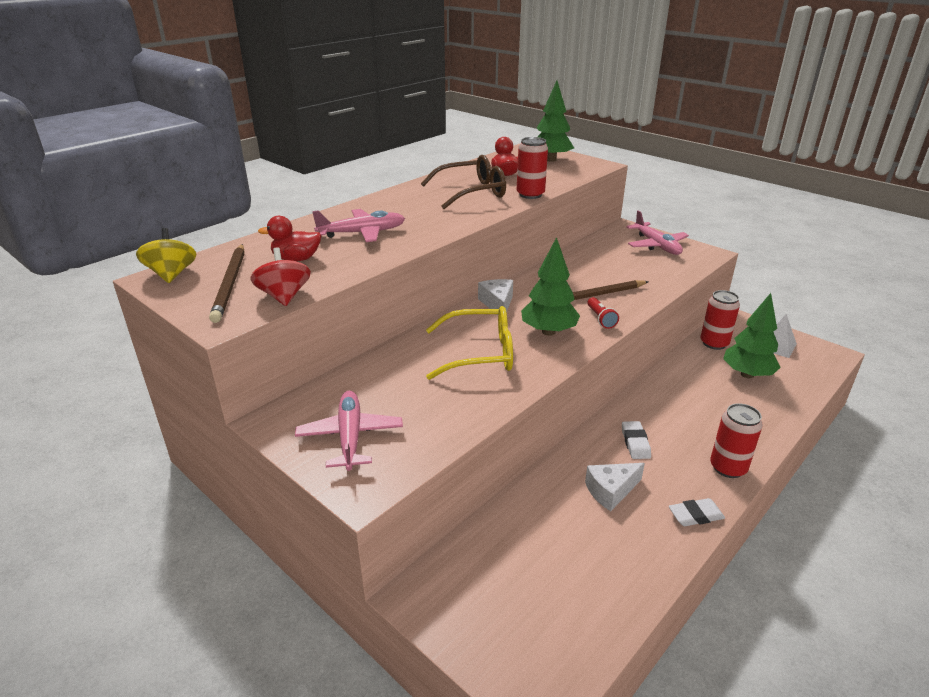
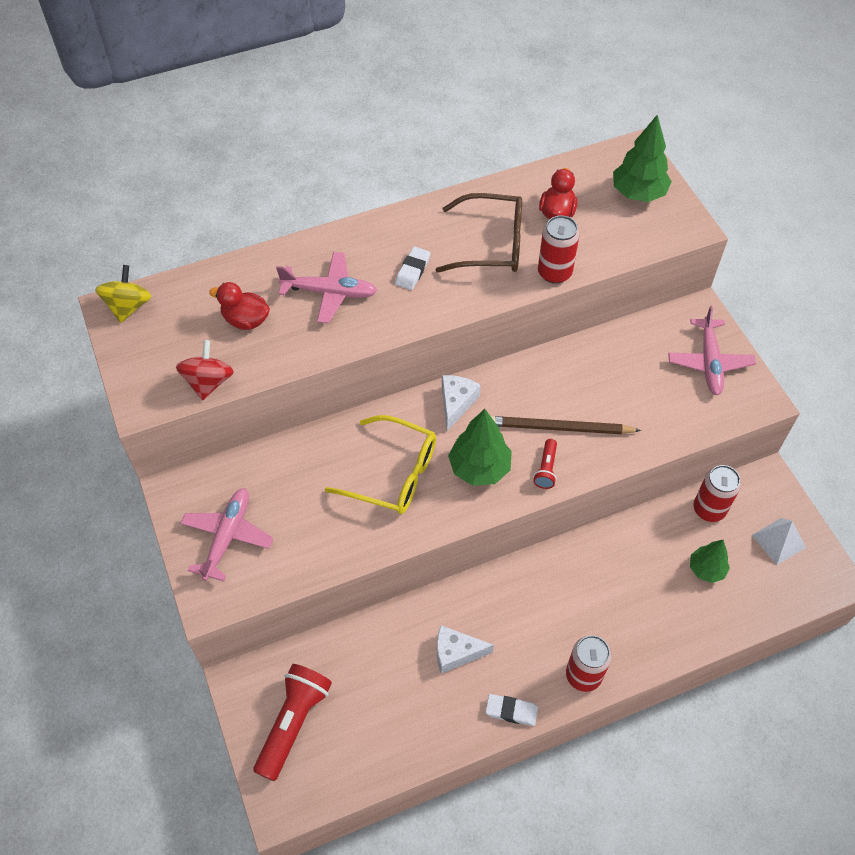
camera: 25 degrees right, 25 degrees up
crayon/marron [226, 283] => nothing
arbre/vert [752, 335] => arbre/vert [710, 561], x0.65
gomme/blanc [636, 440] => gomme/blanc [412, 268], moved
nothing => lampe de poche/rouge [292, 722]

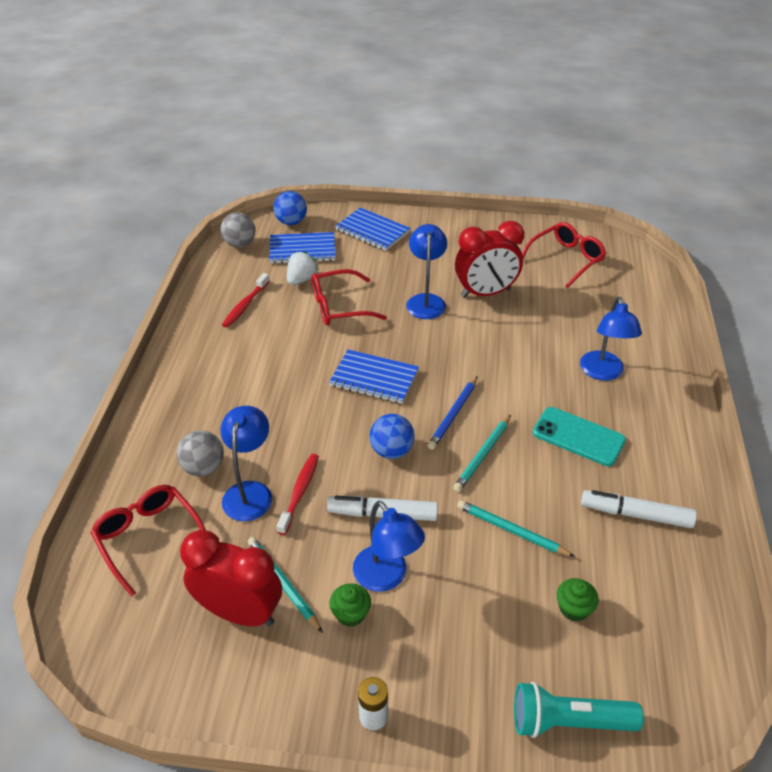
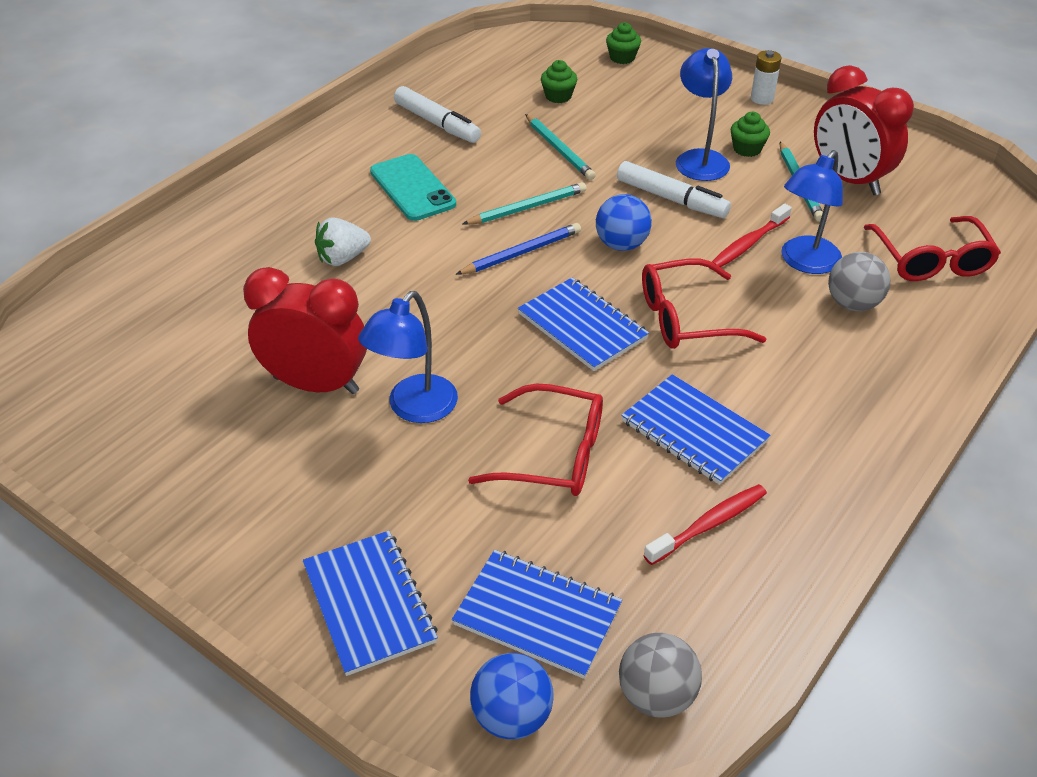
camera: 150 degrees left, 0 degrees up
lunettes/rouge [564, 255] => lunettes/rouge [704, 303], moved
fraise/blanc [303, 268] => fraise/blanc [343, 241], moved
lampe/bleu [611, 339] => nothing
lampe de poche/turquoise [579, 710] => muffin/vert [623, 43]
nothing => carnet/bleu [695, 429]

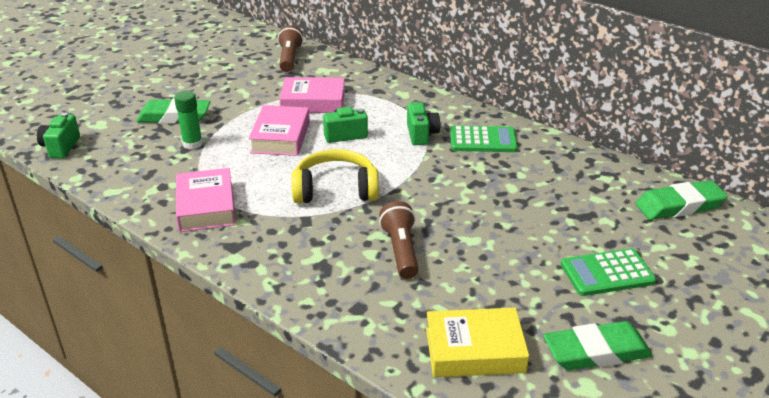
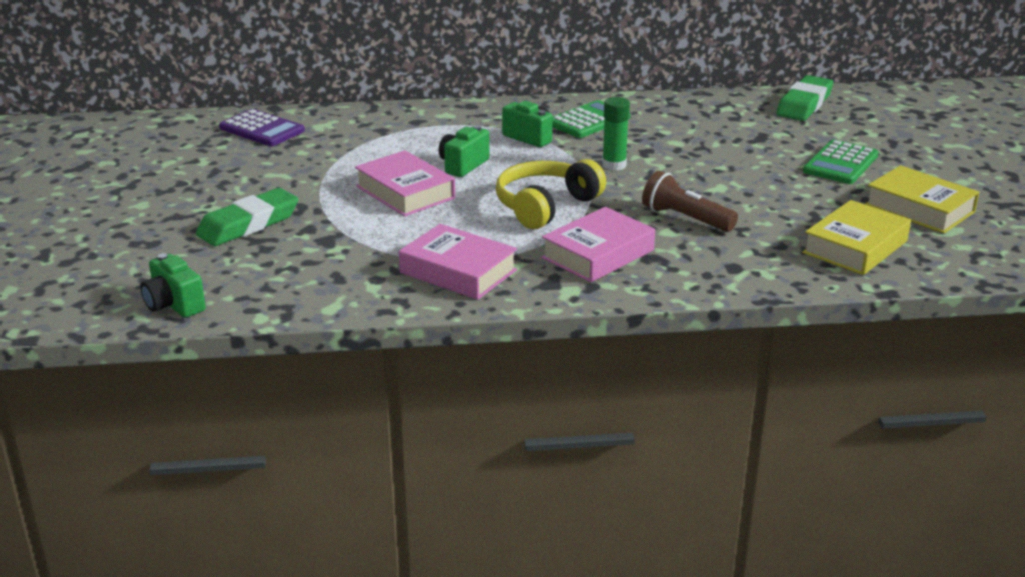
camera: 45 degrees left, 5 degrees down
lampe de poche/marron [290, 48] => calculatrice/violet [262, 127]
livre/rose [312, 95] => livre/rose [598, 244], moved
bâton de colle/vert [188, 120] => bâton de colle/vert [616, 133], moved
gomme/vert [598, 345] => livre/jaune [922, 199]

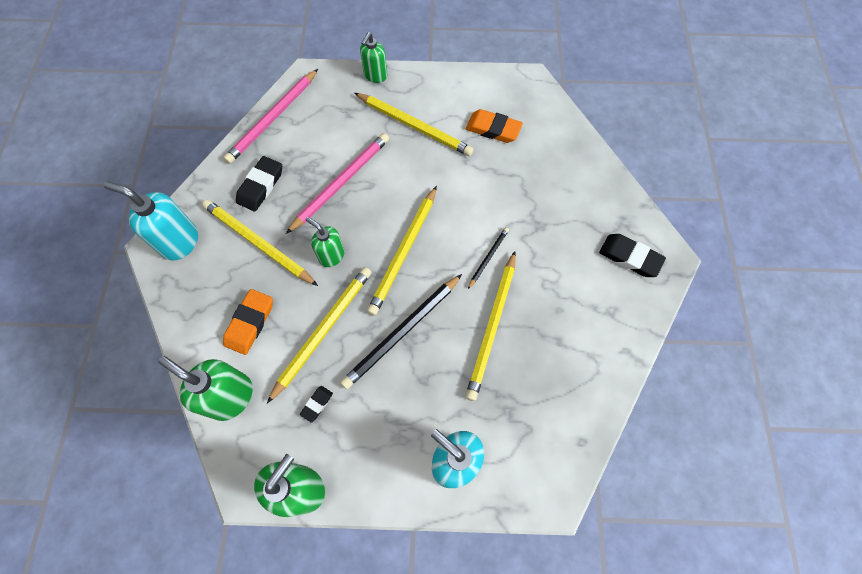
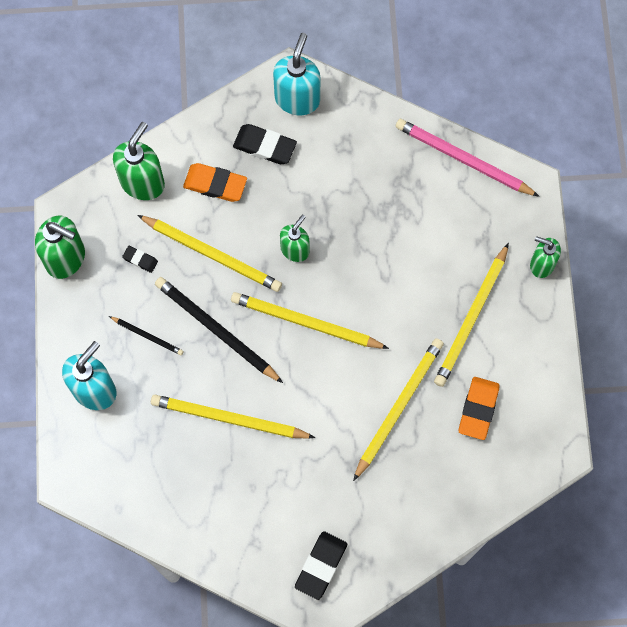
camera: 85 degrees right, 5 degrees up
crayon/rose [337, 183] => nothing
gomme/noir [259, 184] => gomme/noir [265, 144], moved
crayon/jaune [260, 242] => crayon/jaune [398, 409], moved
crayon/noir [488, 258] => crayon/noir [146, 335], moved

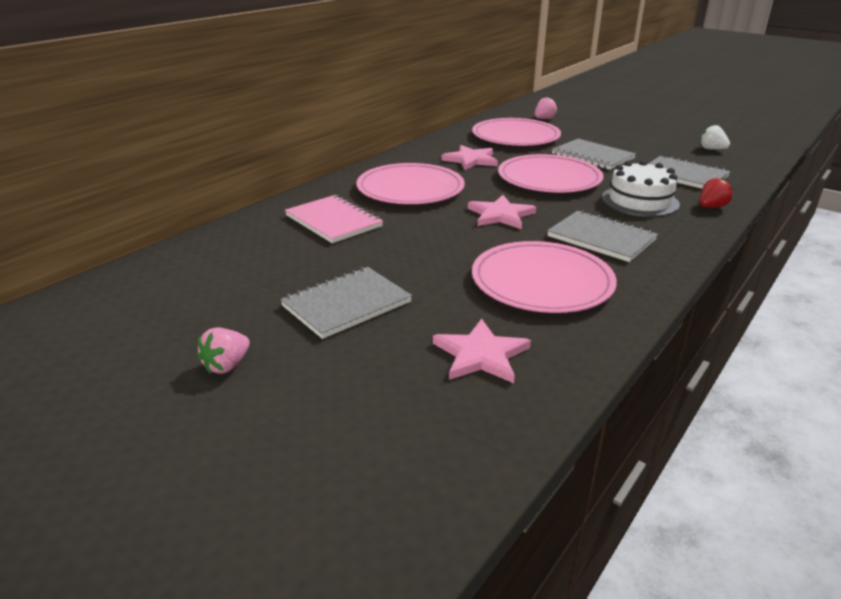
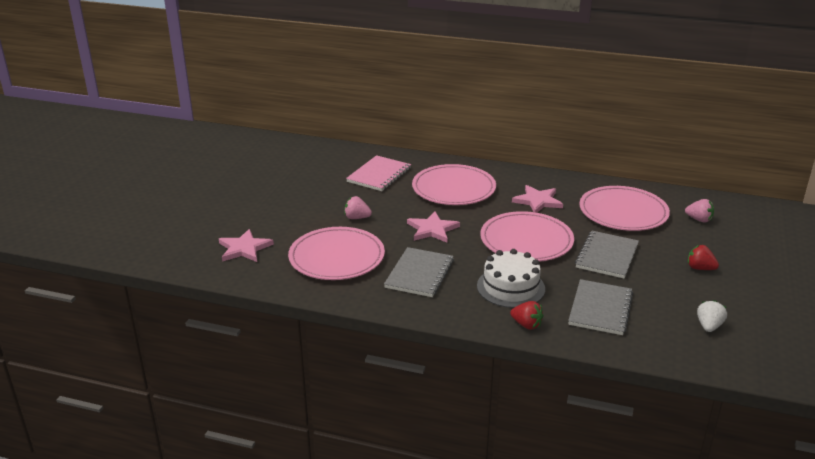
camera: 70 degrees right, 0 degrees up
carnet/gris [346, 303] => nothing
fraise/rose [223, 350] => fraise/rose [358, 207], moved
nothing => fraise/rouge [703, 257]

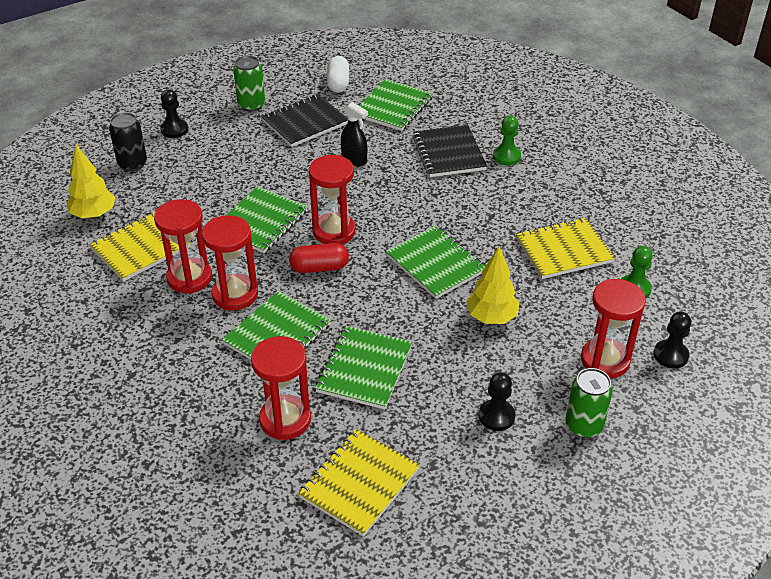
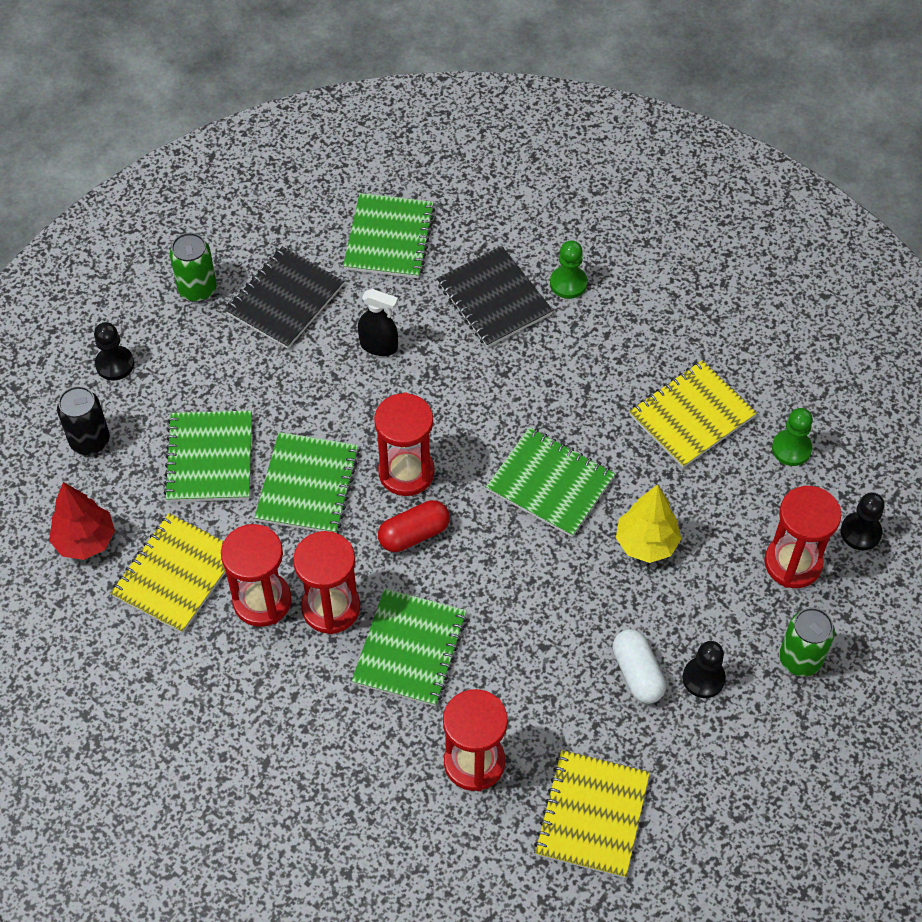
camera: 20 degrees left, 15 degrees up
gélule/blanc [338, 74] => gélule/blanc [639, 666], moved
arbre/jaune [91, 182] => arbre/rouge [82, 521]
carnet/vert [363, 367] => carnet/vert [208, 456], moved

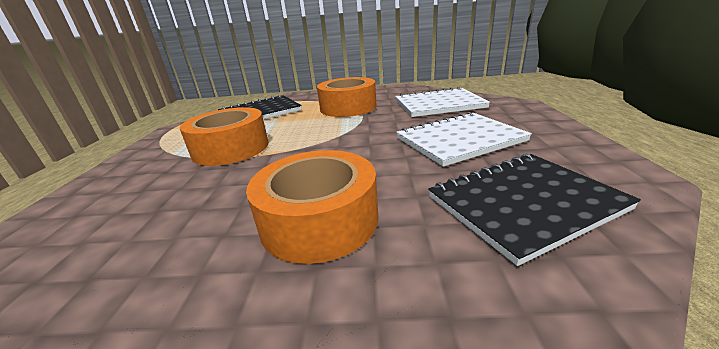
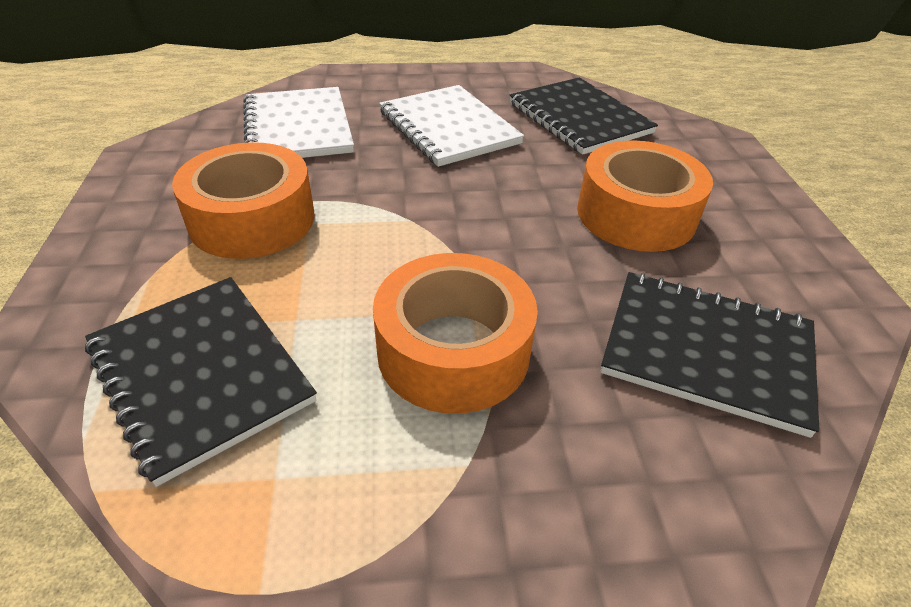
camera: 100 degrees left, 15 degrees up
nothing => carnet/noir [710, 355]

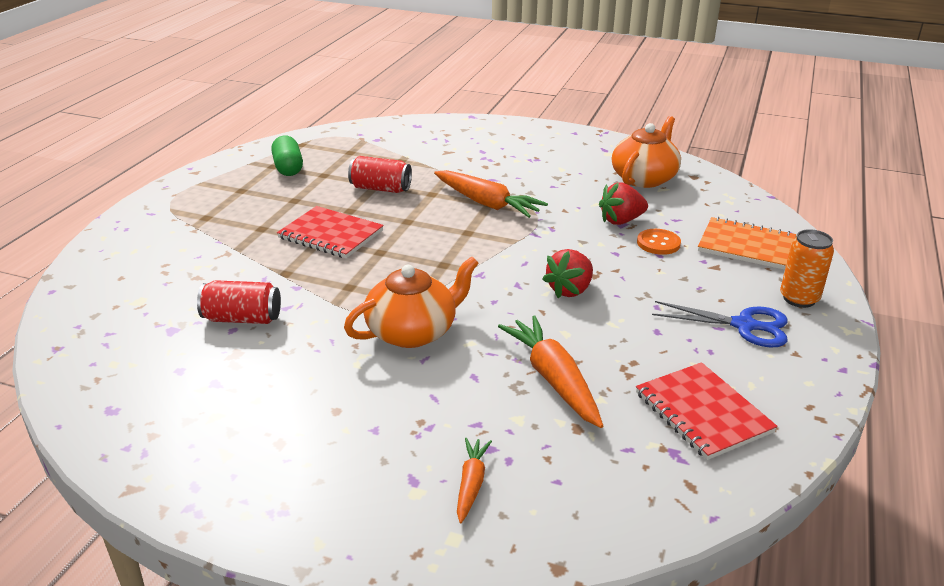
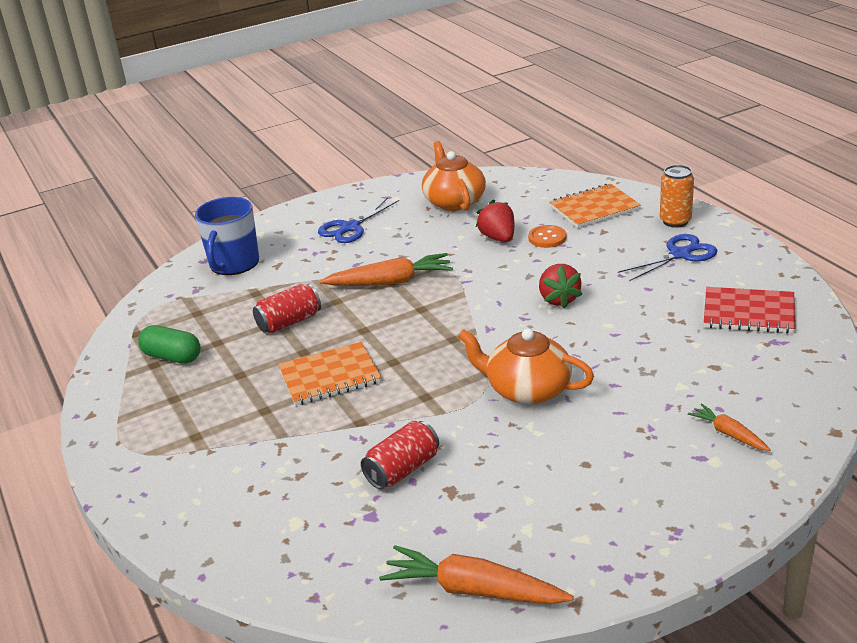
camera: 45 degrees left, 0 degrees up
fraise/rouge [623, 203] => fraise/rouge [495, 221], 135 degrees clockwise
carnet/rouge [330, 232] => carnet/orange [329, 374]
théière/orange [411, 302] => théière/orange [526, 366], 75 degrees counterclockwise
carotte/orange [550, 372] => carotte/orange [476, 574], moved
nothing => tasse/bleu [227, 236]
nothing => ciseaux/bleu [358, 220]

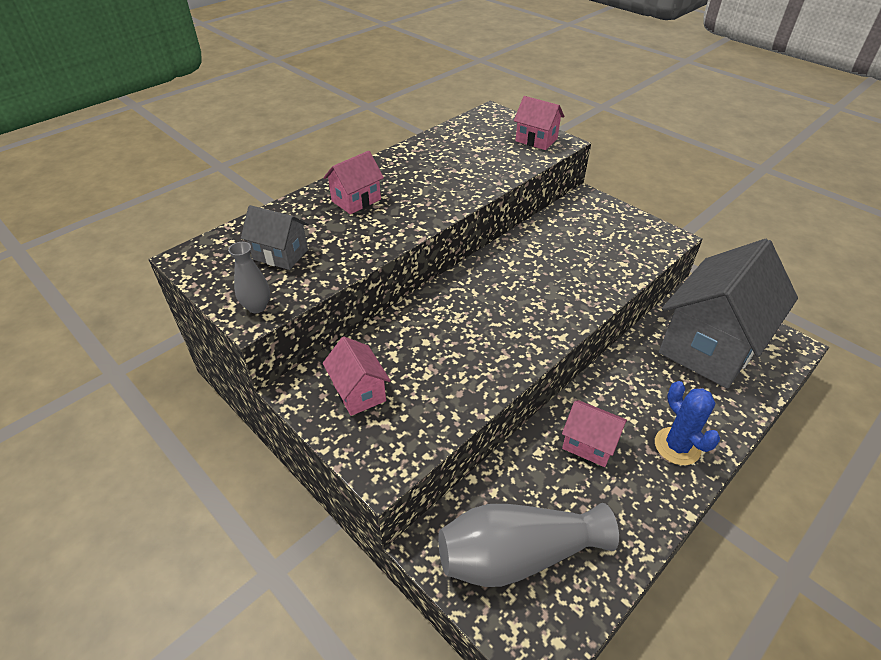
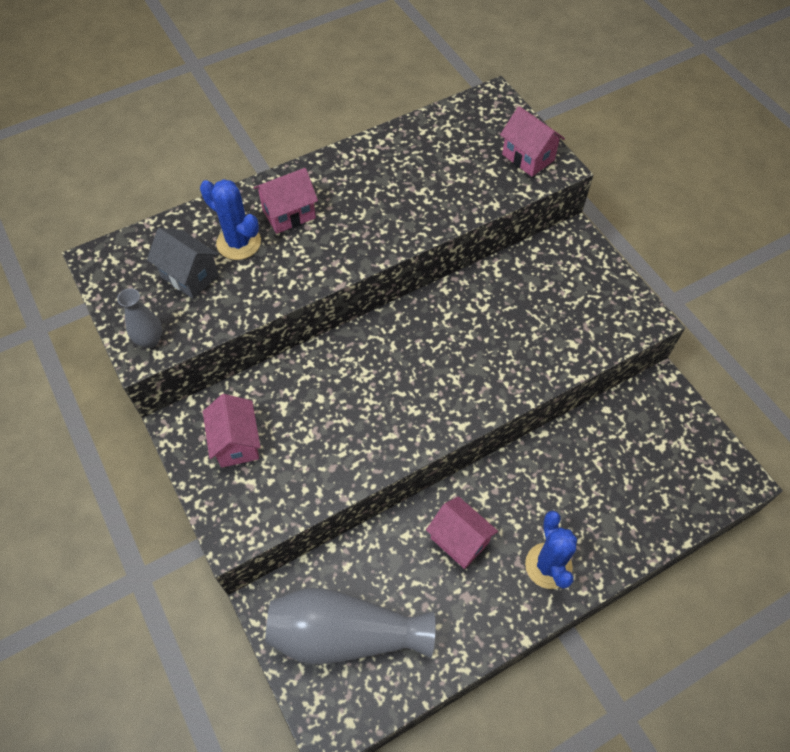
camera: 15 degrees right, 15 degrees up
maison/gris [728, 314] => nothing
nothing => cactus/bleu [230, 219]

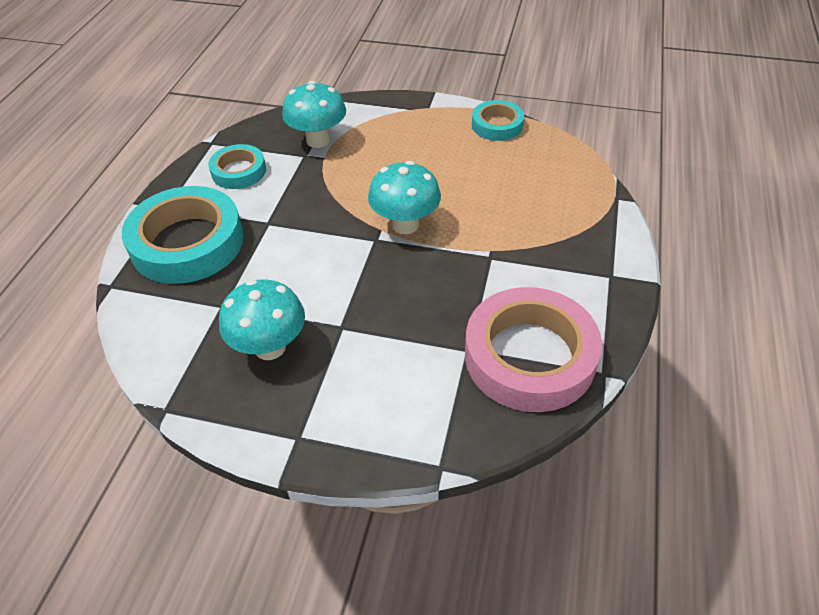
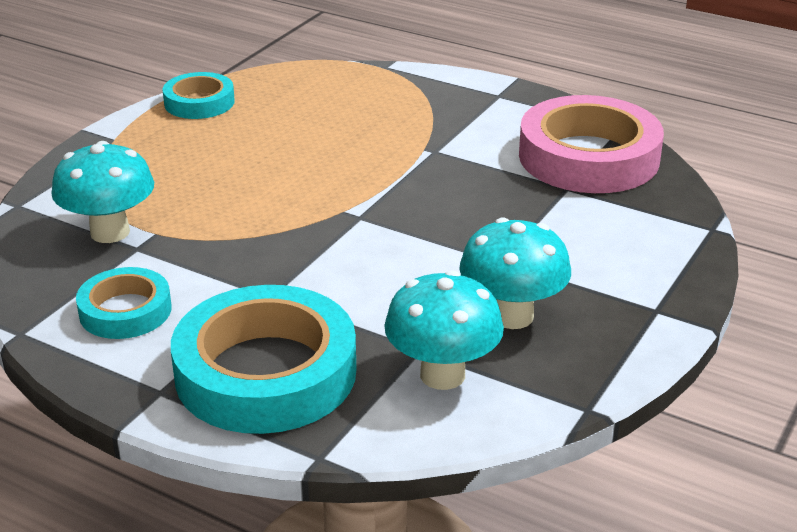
camera: 75 degrees left, 15 degrees down
champignon/turquoise [404, 197] => champignon/turquoise [444, 330], moved

